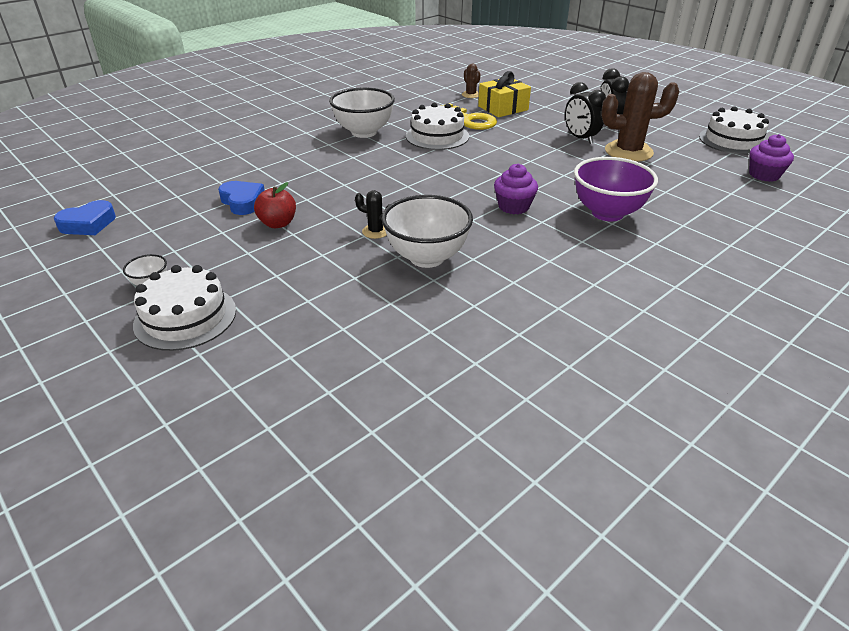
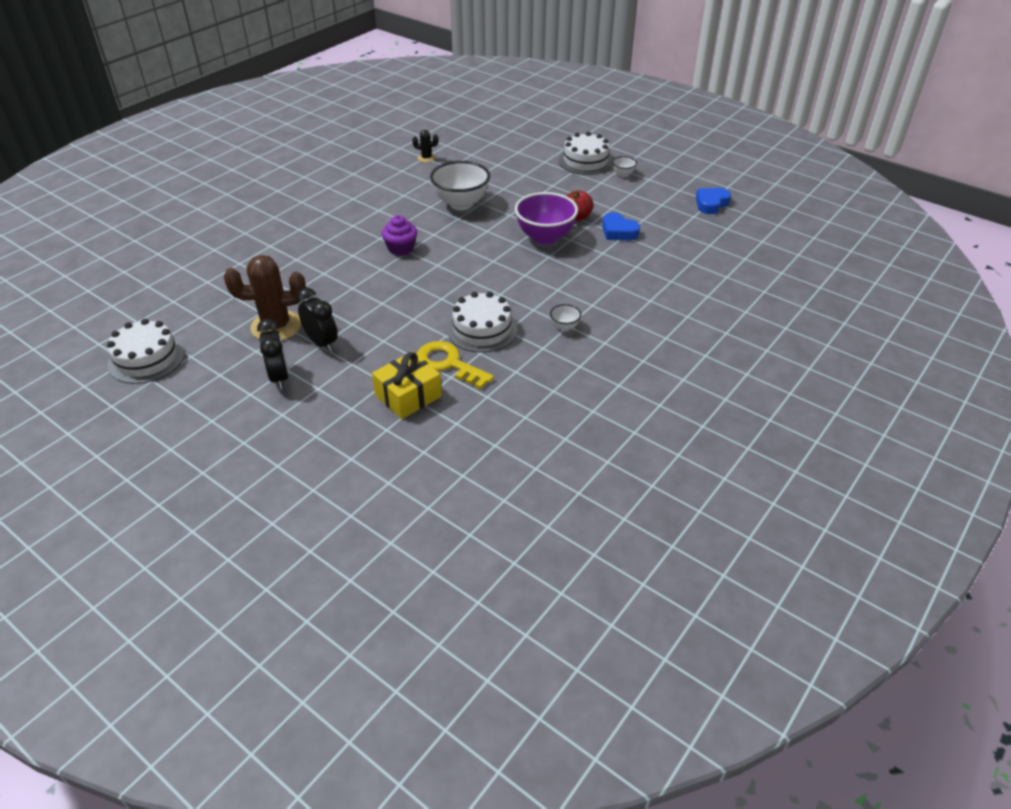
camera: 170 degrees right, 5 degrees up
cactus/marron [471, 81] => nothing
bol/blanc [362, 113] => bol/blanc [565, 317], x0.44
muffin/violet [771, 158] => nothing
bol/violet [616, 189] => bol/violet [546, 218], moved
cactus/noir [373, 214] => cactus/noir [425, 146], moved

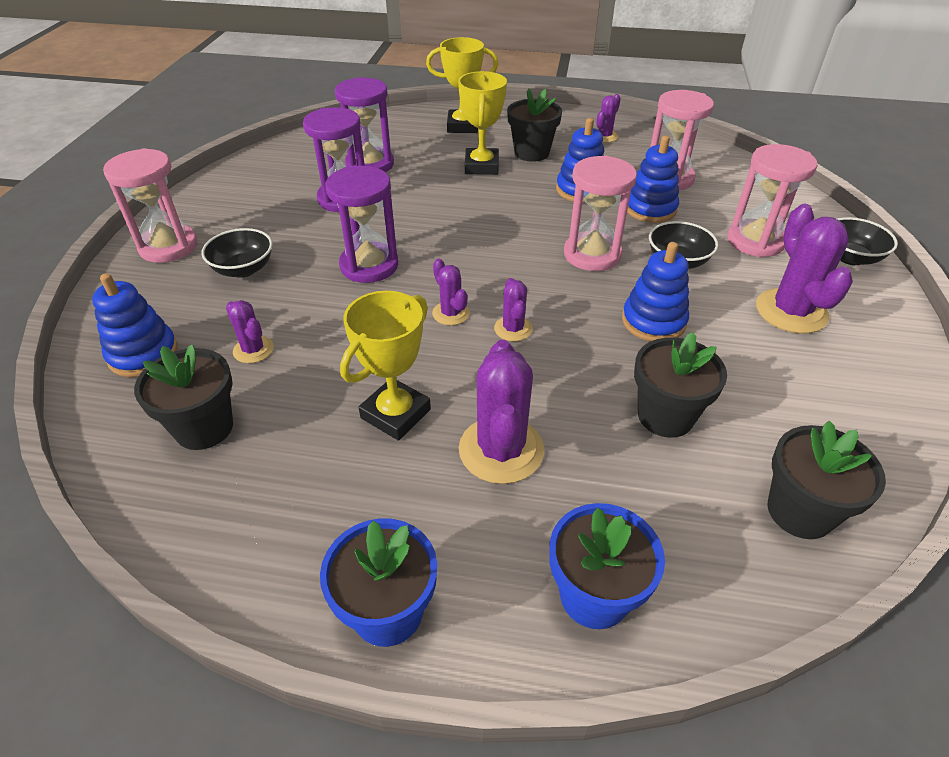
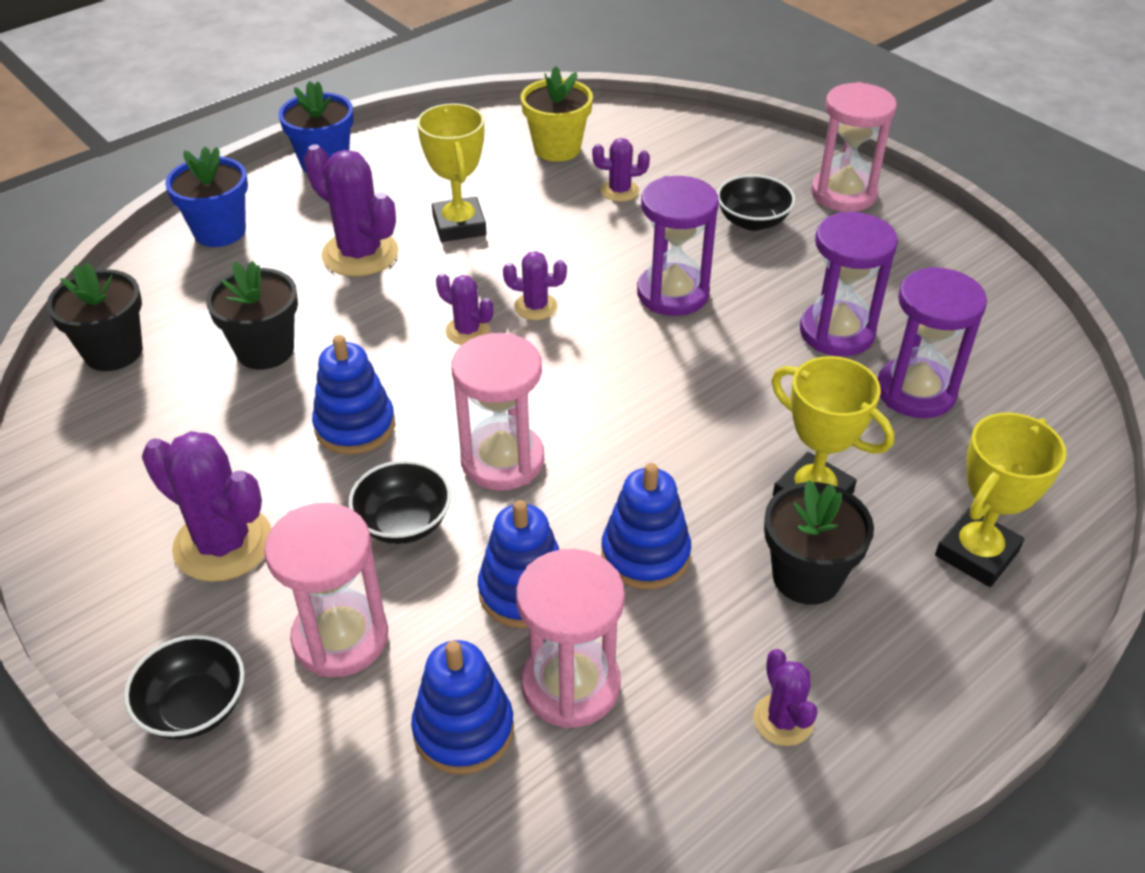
camera: 130 degrees right, 0 degrees up
jouet à empiler/bleu [135, 325] => jouet à empiler/bleu [462, 707], moved
pot de fleurs/noir [183, 397] => pot de fleurs/jaune [557, 114]

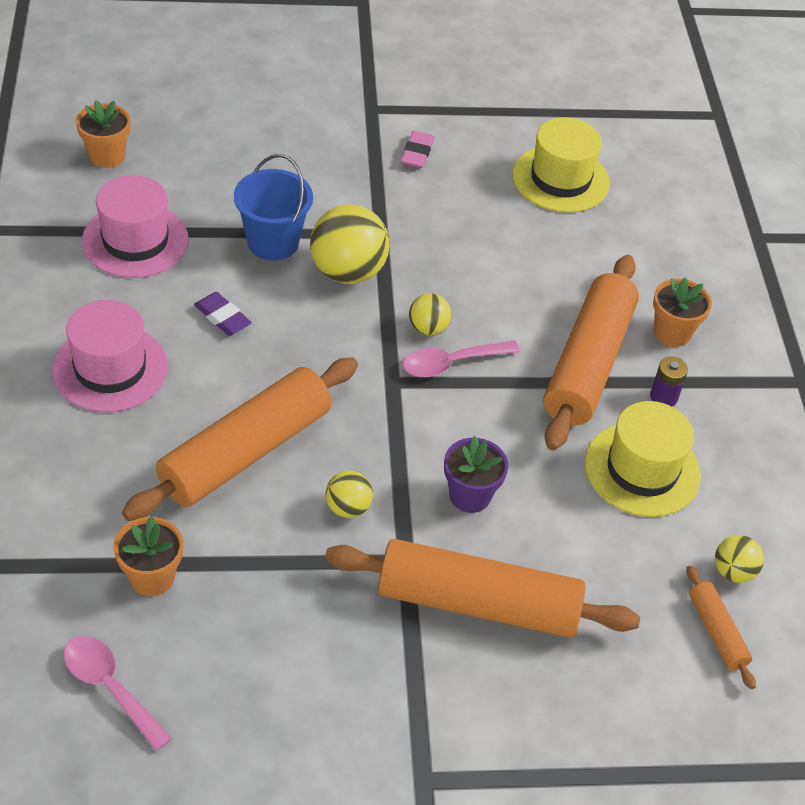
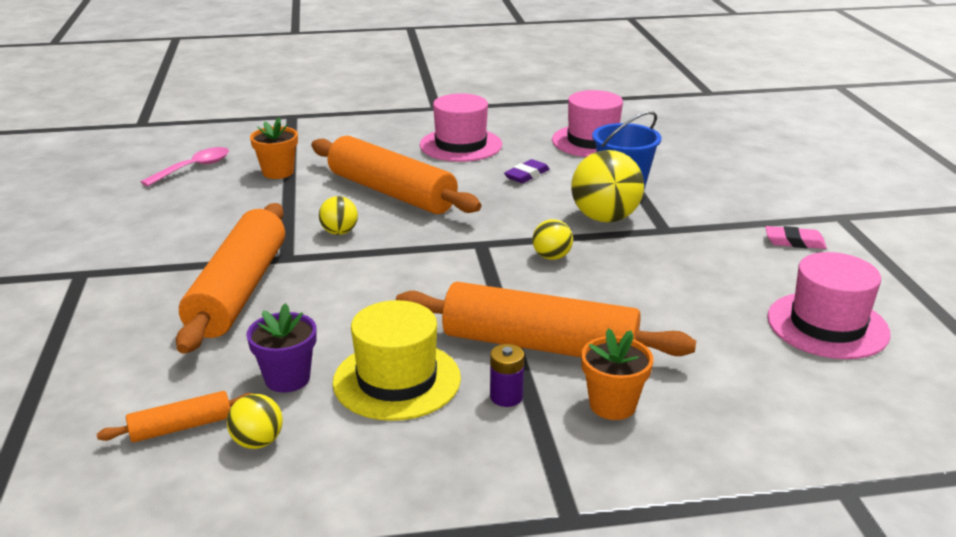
camera: 90 degrees right, 20 degrees down
pot de fleurs/orange [103, 134] => nothing
chapeau/jaune [561, 165] => chapeau/rose [829, 305]
cuillère/rose [461, 358] => nothing
pot de fleurs/violet [476, 474] => pot de fleurs/violet [281, 348], moved

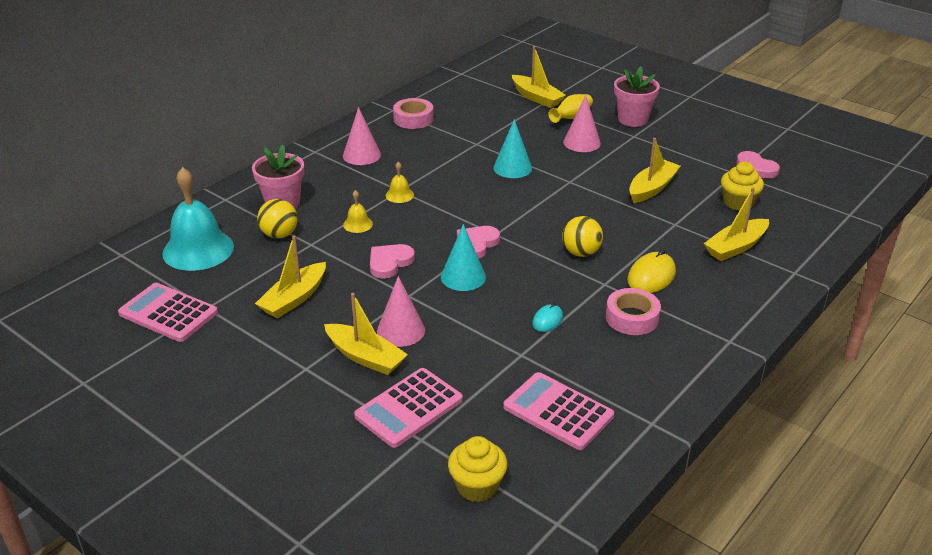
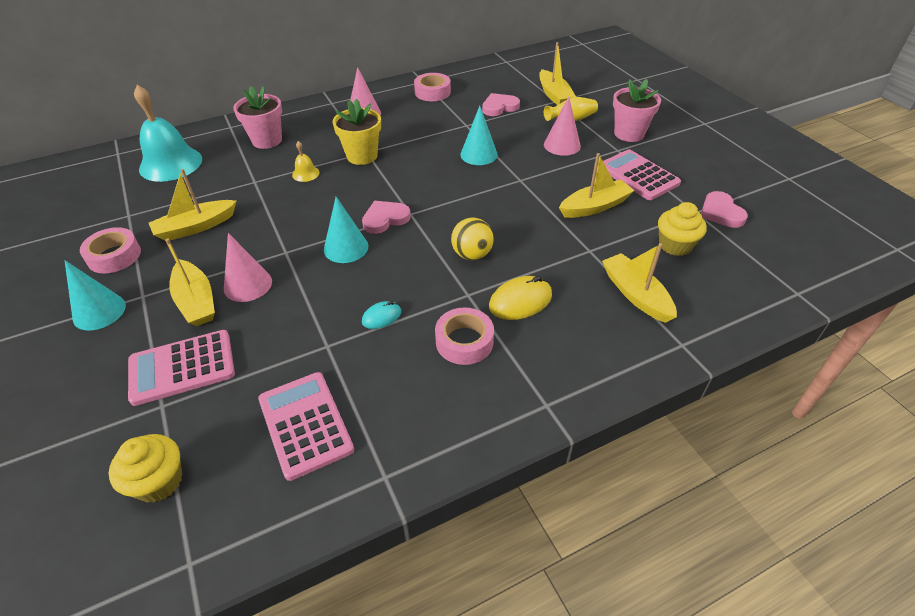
camera: 25 degrees right, 10 degrees up
cloche/jaune [400, 182] => pot de fleurs/jaune [356, 132]
bateau/jaune [736, 224] => bateau/jaune [639, 283], 75 degrees clockwise
balle/jaune [277, 218] => nothing
cœur/rose [392, 261] => cœur/rose [501, 104], moved
calculatrice/rose [168, 312] => calculatrice/rose [642, 174], moved
nothing => ruban adhésif/rose [110, 250]
nothing => cône/turquoise [95, 295]

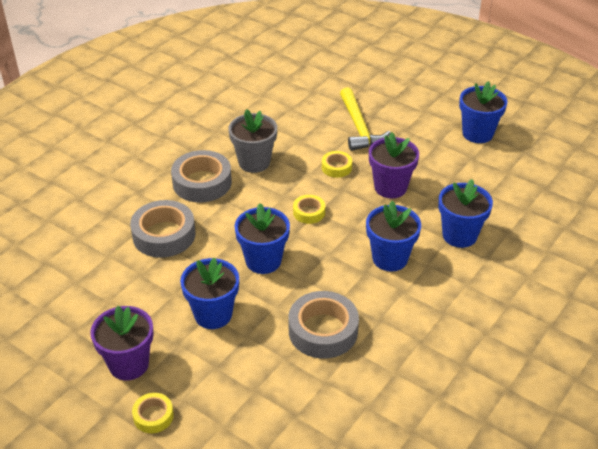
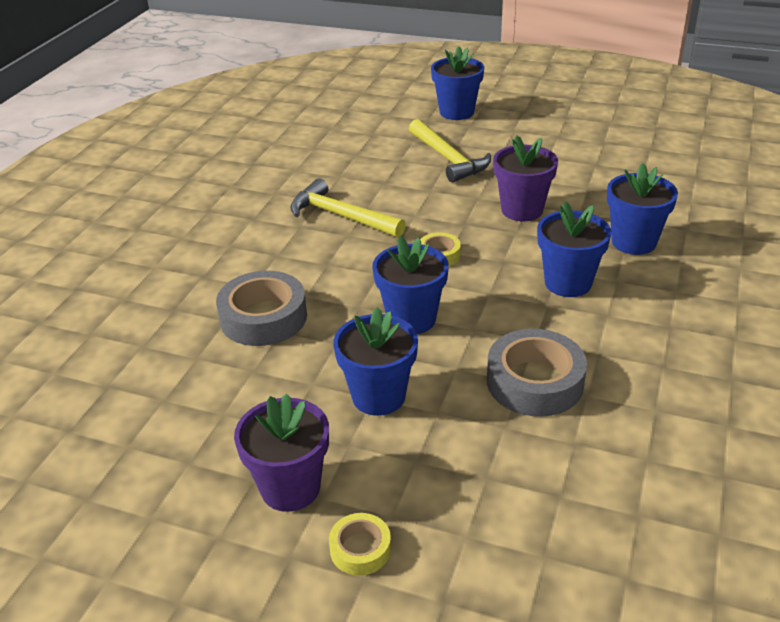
camera: 15 degrees left, 5 degrees down
pot de fleurs/bleu [483, 112] => pot de fleurs/bleu [457, 83], moved
pot de fleurs/gris [252, 141] => marteau/jaune [348, 207]
ruban adhésif/gris [201, 176] => nothing
ruban adhésif/jaune [337, 164] => nothing

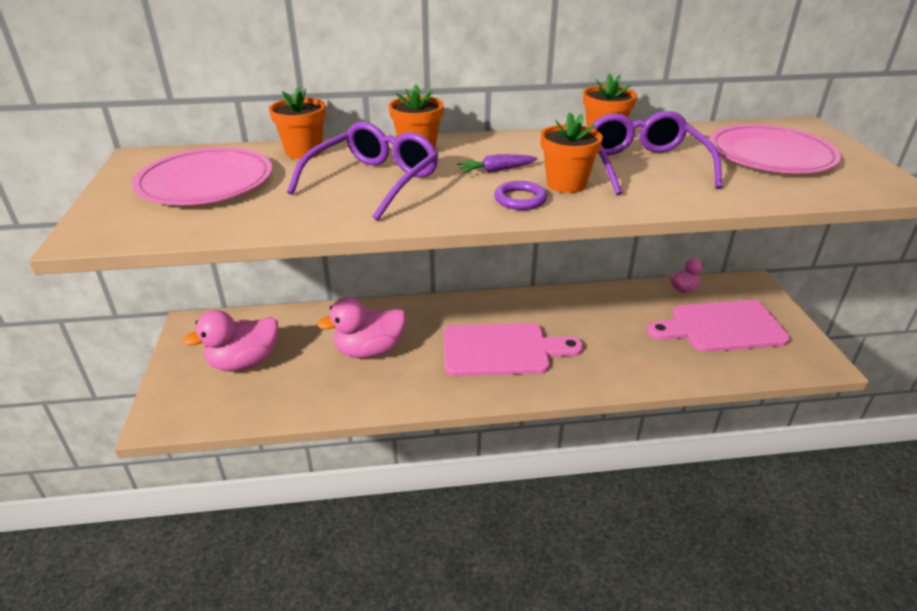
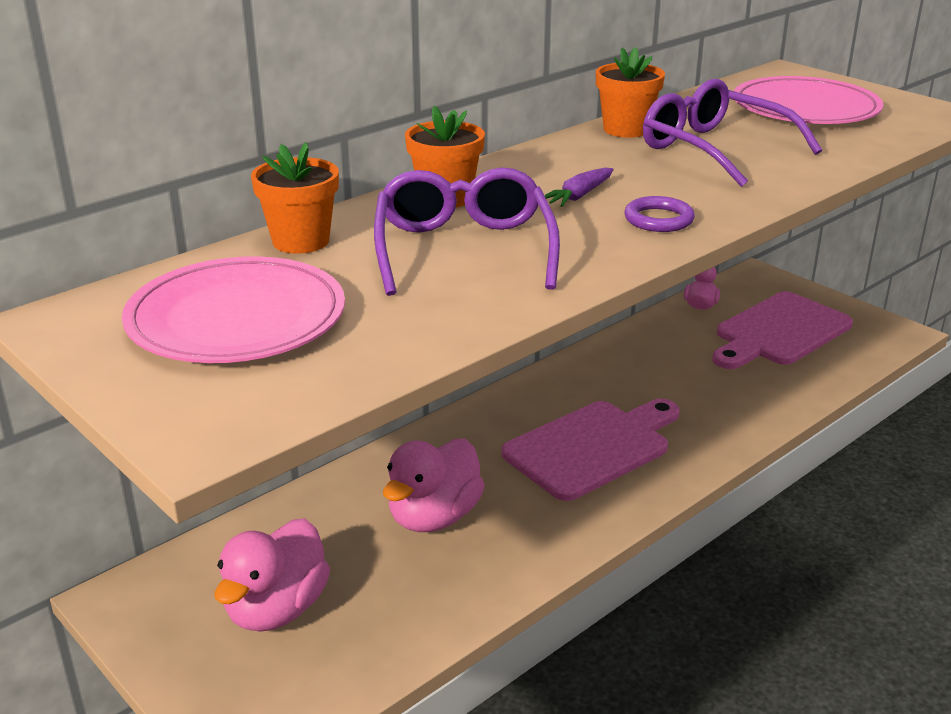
camera: 35 degrees left, 5 degrees down
pot de fleurs/orange [572, 152] => nothing

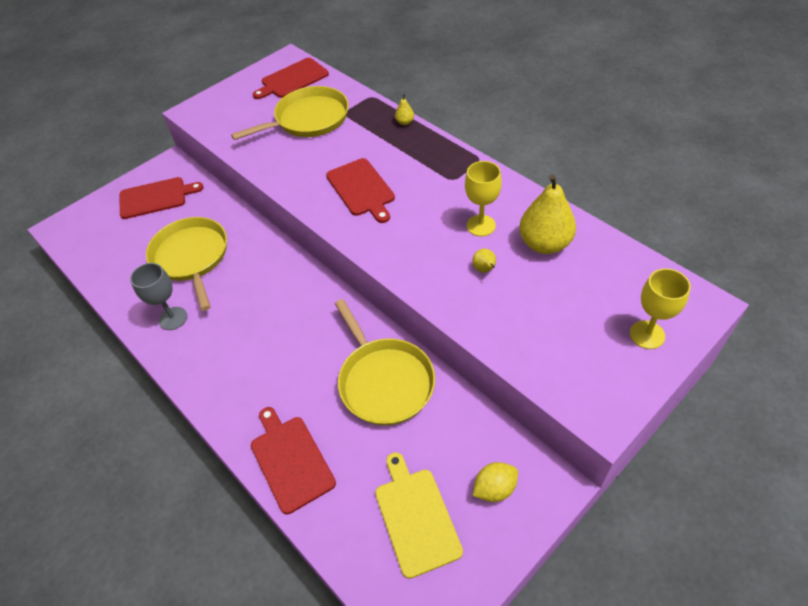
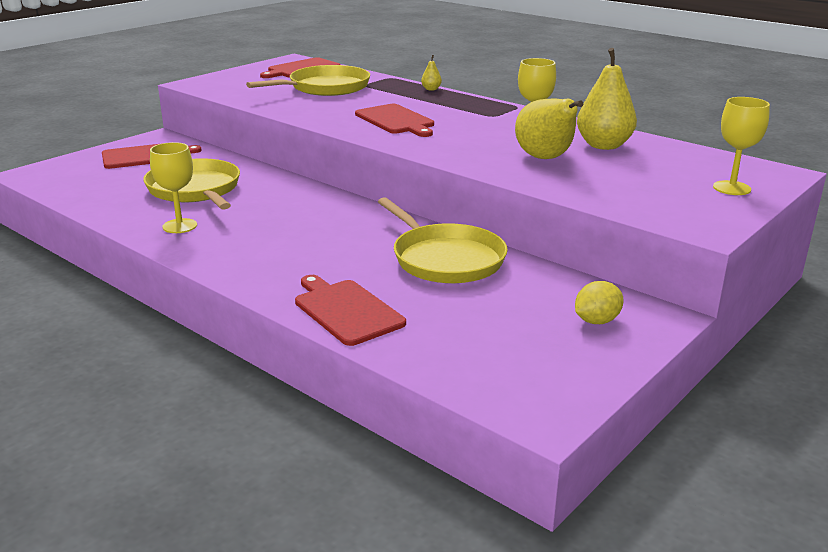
camera: 10 degrees left, 25 degrees down
poire/jaune [484, 261] => poire/jaune [549, 128], x2.33
verre à pied/gris [158, 296] => verre à pied/jaune [173, 187]
planche à découper/jaune [419, 515] => nothing

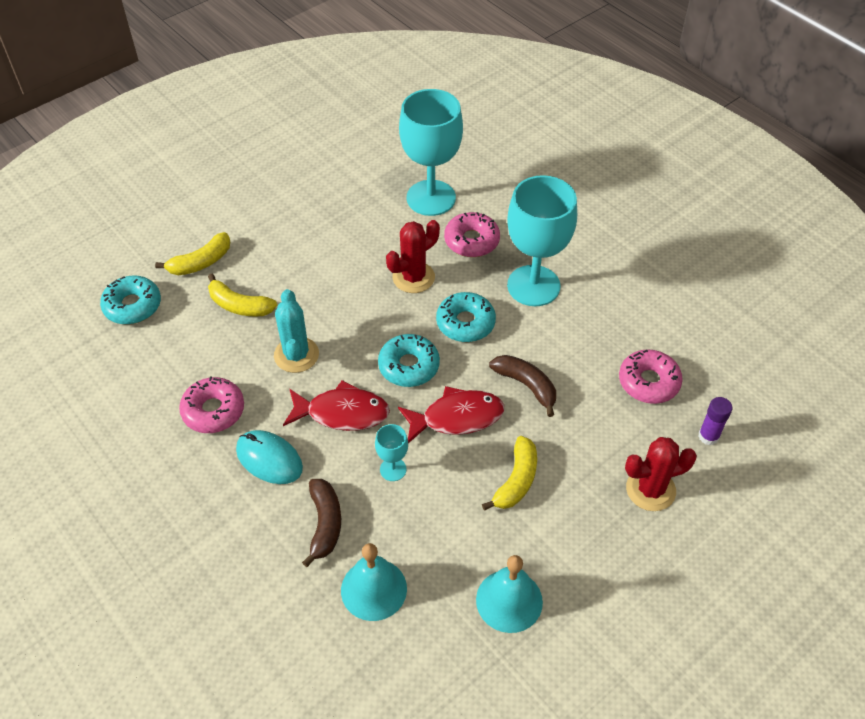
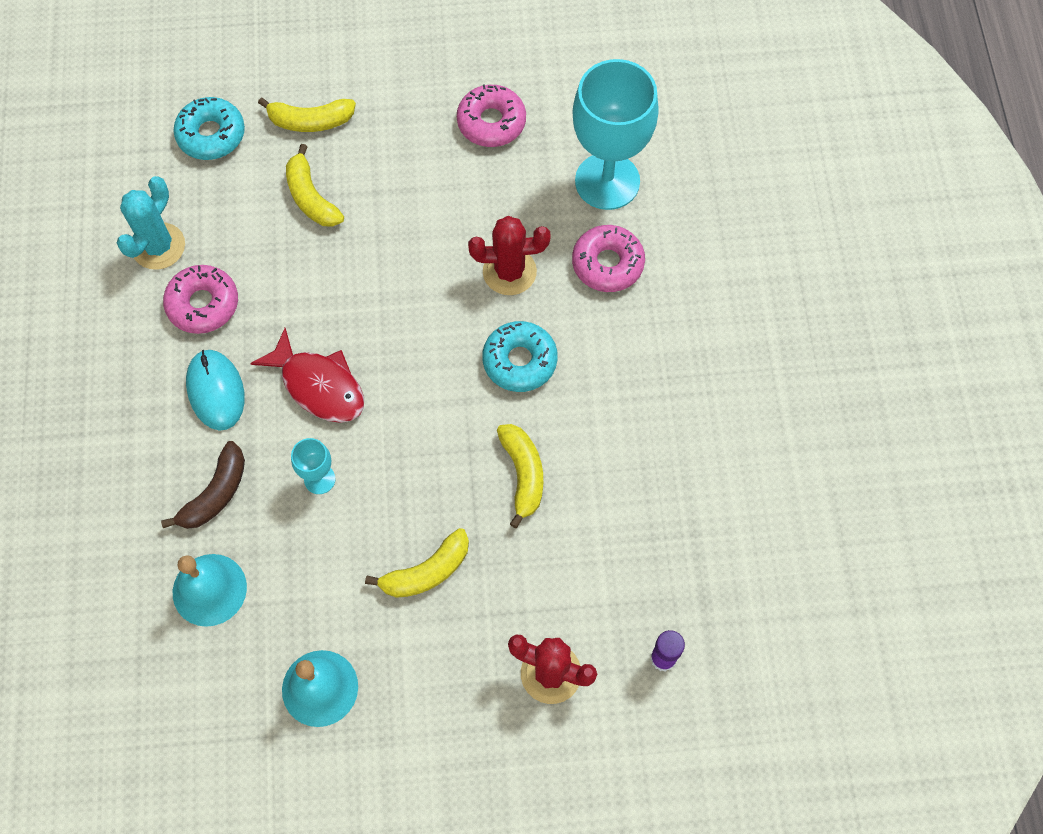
camera: 35 degrees right, 15 degrees up
verre à pied/turquoise [542, 240] => nothing
cactus/turquoise [296, 331] => cactus/turquoise [151, 223], moved
beignet/turquoise [409, 360] => nothing
beignet/rose [651, 376] => beignet/rose [491, 115], moved
banane/marron [522, 386] => banane/jaune [520, 476]
poisson/rouge [451, 414] => nothing

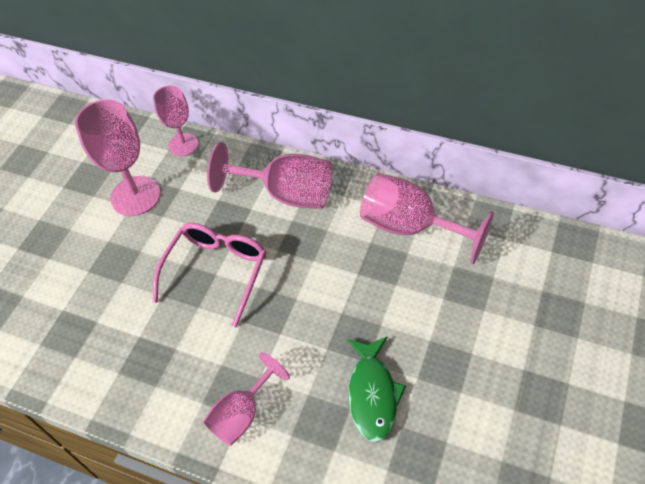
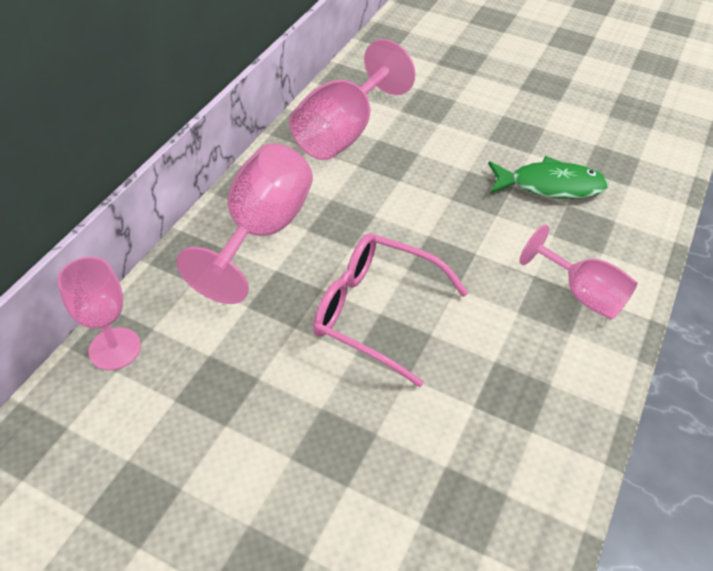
camera: 90 degrees left, 5 degrees down
verre à pied/rose [118, 157] => nothing

